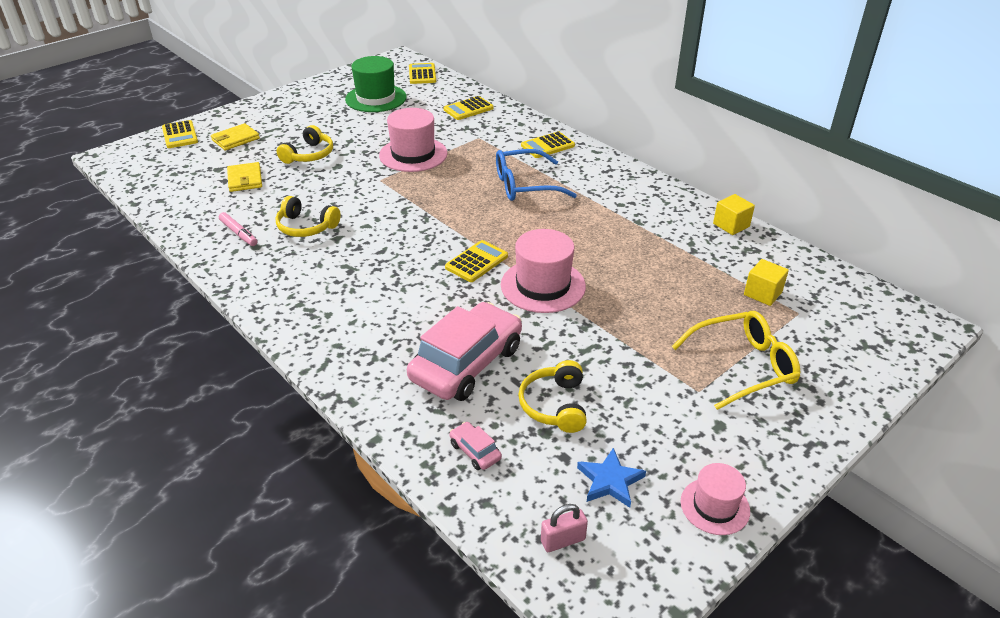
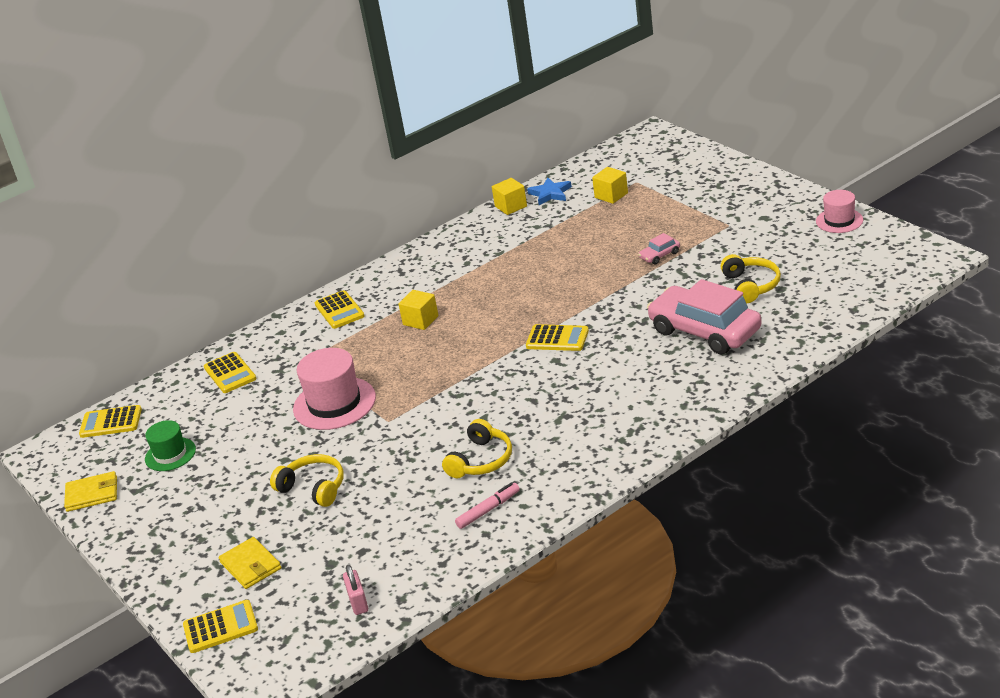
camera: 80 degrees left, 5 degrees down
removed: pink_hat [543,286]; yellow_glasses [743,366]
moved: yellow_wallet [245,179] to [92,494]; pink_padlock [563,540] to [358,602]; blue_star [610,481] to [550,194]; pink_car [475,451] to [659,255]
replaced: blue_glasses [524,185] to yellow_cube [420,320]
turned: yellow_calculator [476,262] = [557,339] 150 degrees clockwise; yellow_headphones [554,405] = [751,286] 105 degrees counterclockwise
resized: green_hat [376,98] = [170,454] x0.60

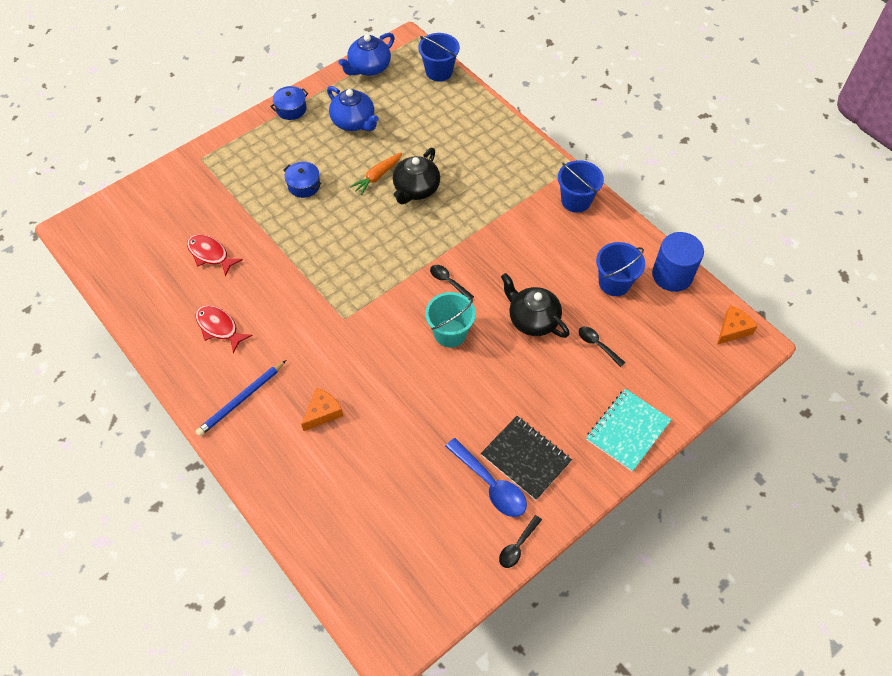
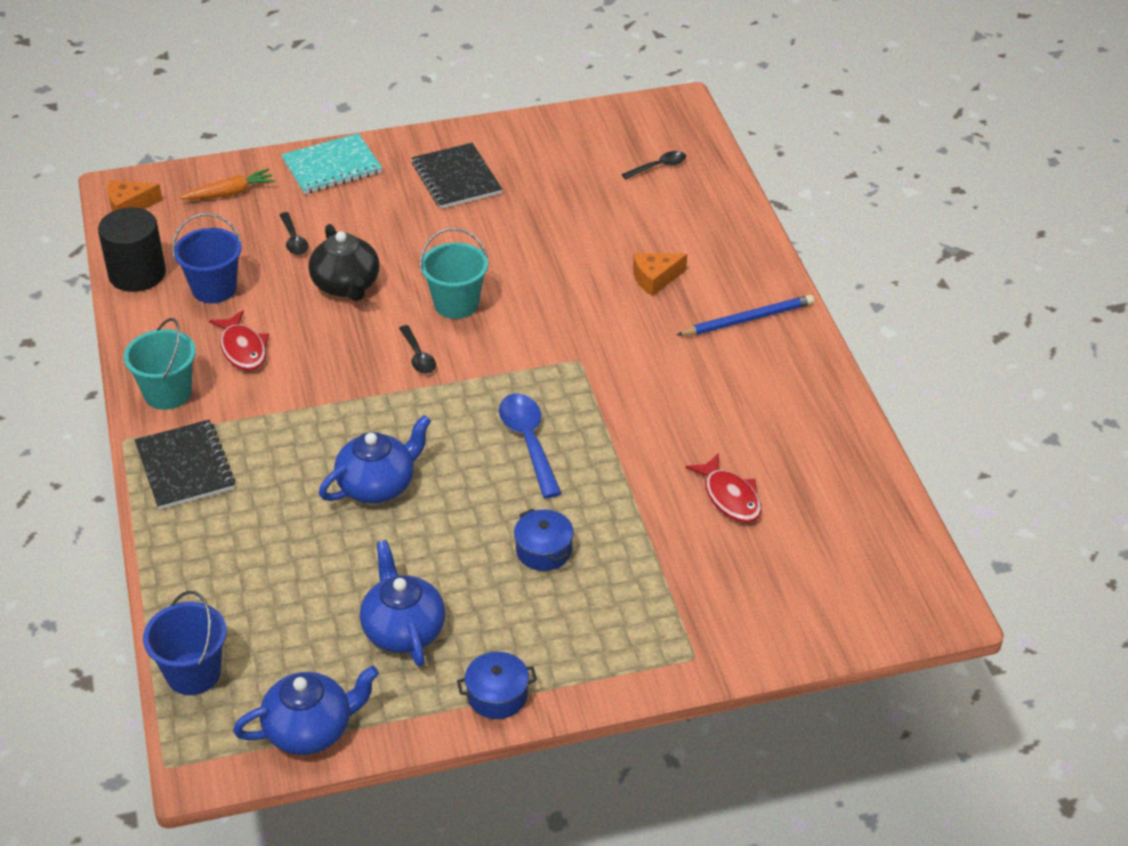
camera: 155 degrees left, 15 degrees down
added: black_notebook [185,467]
moved: orange_carrot [377,176] to [230,193]; red_fish [219,327] to [243,349]; blue_spoon [490,484] to [528,442]; black_spoon [517,546] to [659,167]
recoloured: blue_cylinder [672,275] to black_cylinder [137,274]; blue_bucket [576,200] to turquoise_bucket [167,393]; black_teapot [416,189] to blue_teapot [378,485]

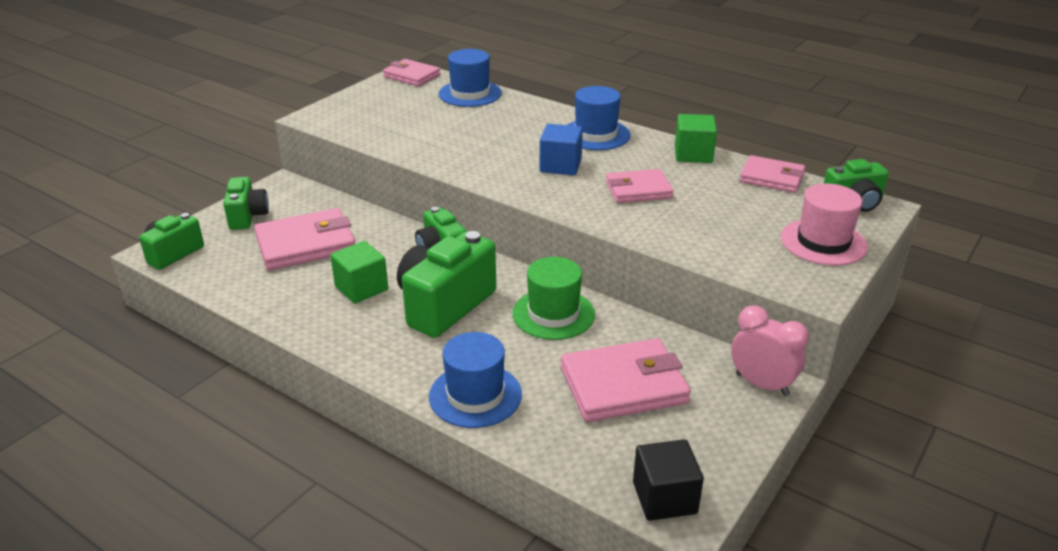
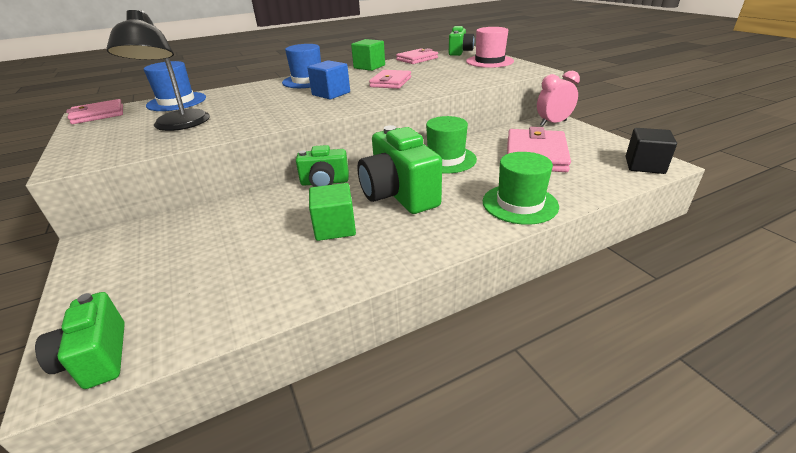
camera: 60 degrees left, 0 degrees up
removed: green_camera [247,216]; pink_wallet [306,244]
added: black_lamp [178,126]
recoloured: blue_hat [475,395] to green_hat [519,204]

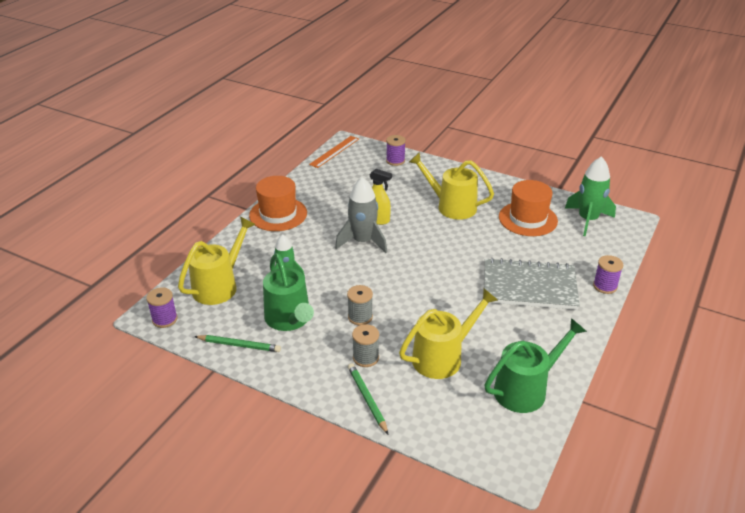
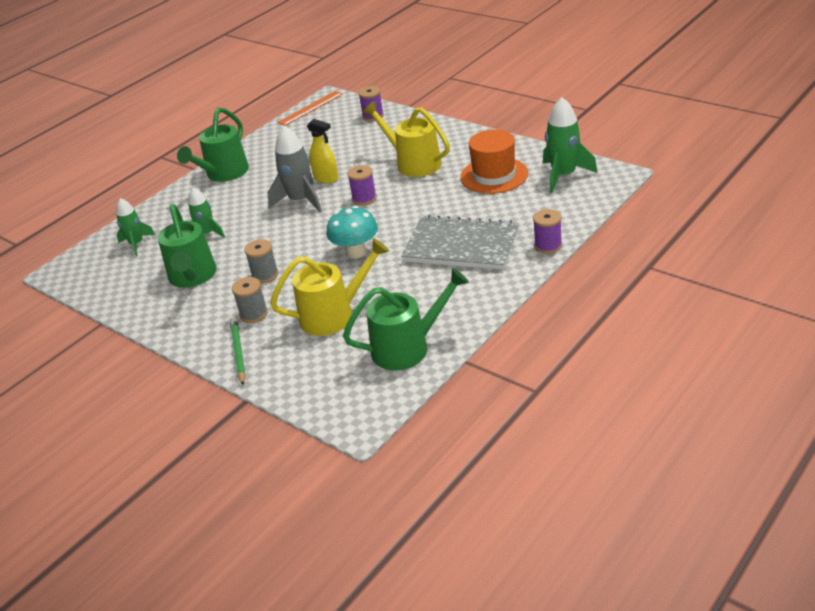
camera: 15 degrees right, 0 degrees up
removed: green_pencil [239,345]
added: turquoise_mushroom [356,252]
moved: purple_spool [165,319] to [364,199]
replaced: yellow_watering_can [219,285] to green_rocket [137,244]; orange_hat [278,214] to green_watering_can [223,174]

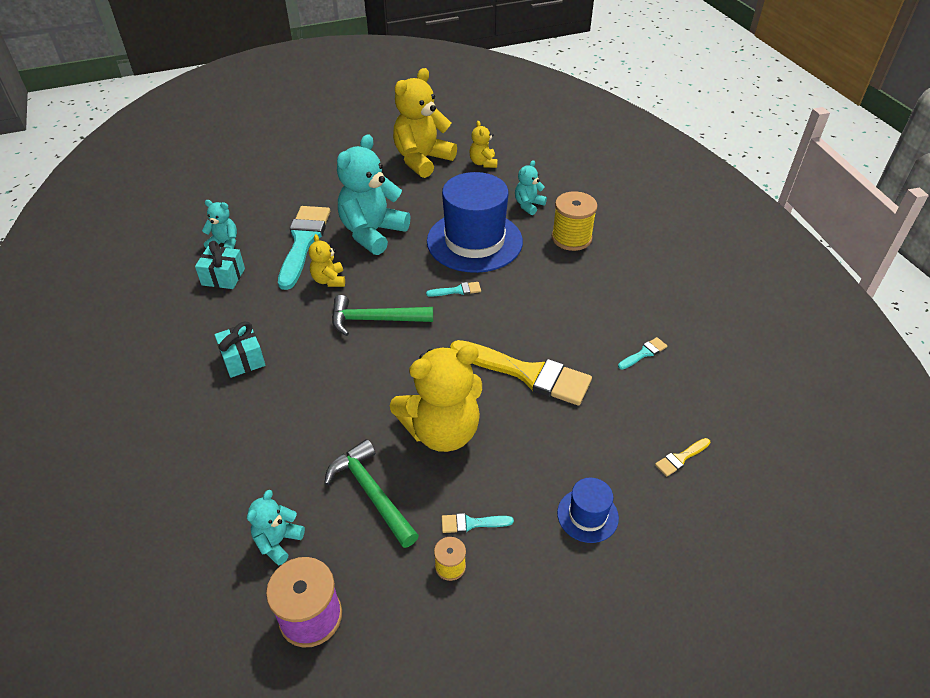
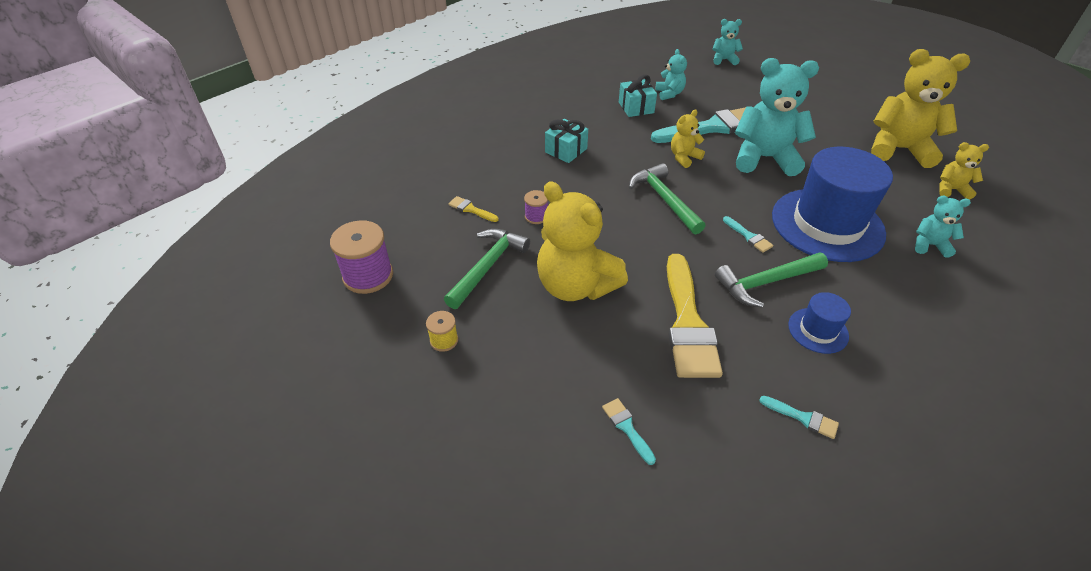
camera: 65 degrees right, 0 degrees up
removed: yellow_spool [571,238]
added: purple_spool [536,216]; green_hammer [766,282]
moved: yellow_brush [680,458] to [471,209]; turquoise_brush [472,523] to [627,428]; turquoise_teddy_bear [278,541] to [724,60]; blue_hat [587,515] to [818,330]
turned: yellow_teddy_bear [483,163] = [951,190] 45 degrees clockwise

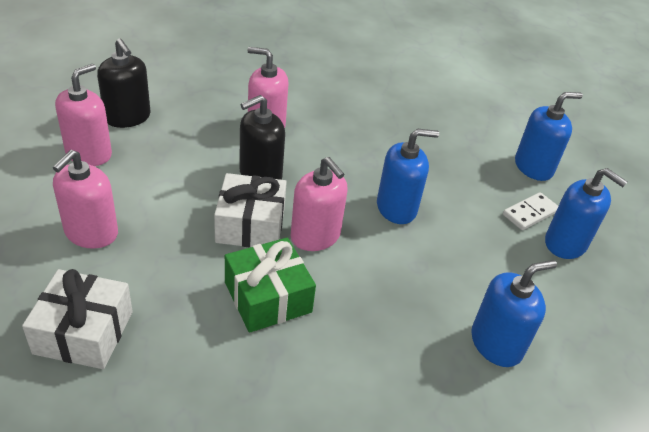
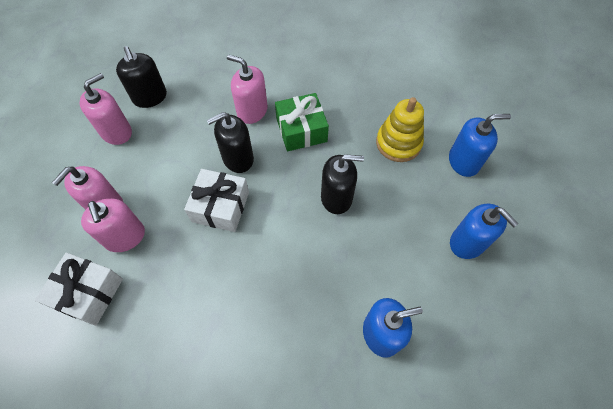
camera: 15 degrees right, 20 degrees up
removed: white_domino [530,213]
added: yellow_stacking_toy [398,143]
moved: pink_soap_dispenser [315,236] to [125,237]; green_gift [267,297] to [301,130]
recoloured: blue_soap_dispenser [396,208] to black_soap_dispenser [336,197]

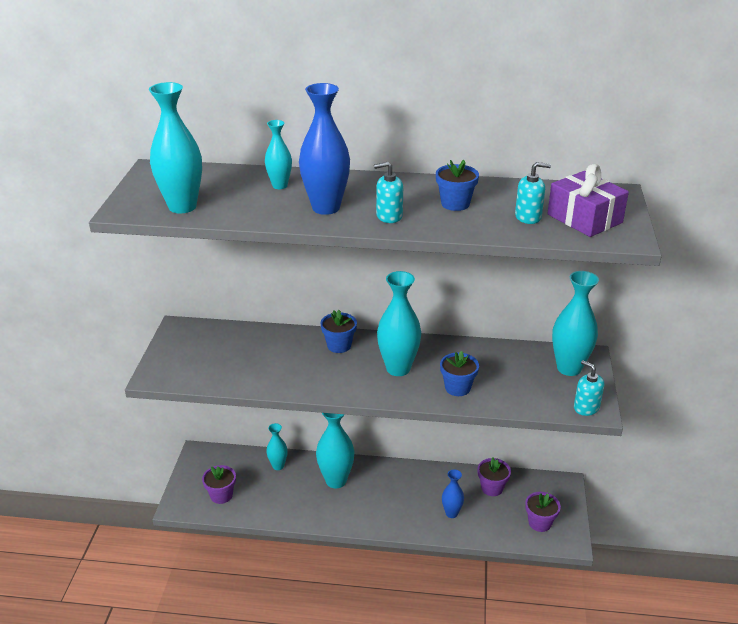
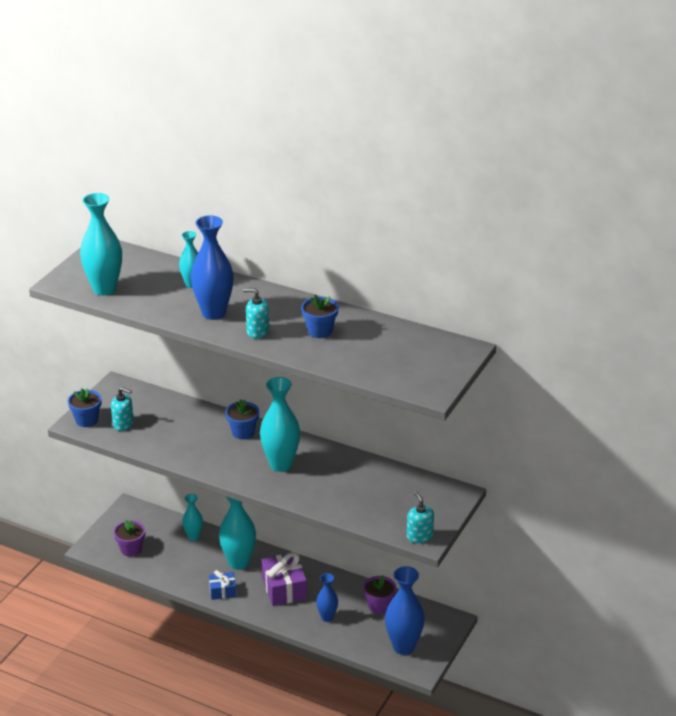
camera: 20 degrees right, 0 degrees up
removed: turquoise_vase [569,368]
added: blue_gift [222,591]
moved: blue_flower_pot [457,388] to [86,420]; turquoise_soap_dispenser [528,217] to [123,424]; purple_gift [584,218] to [284,588]
replaced: purple_flower_pot [539,523] to blue_vase [403,647]

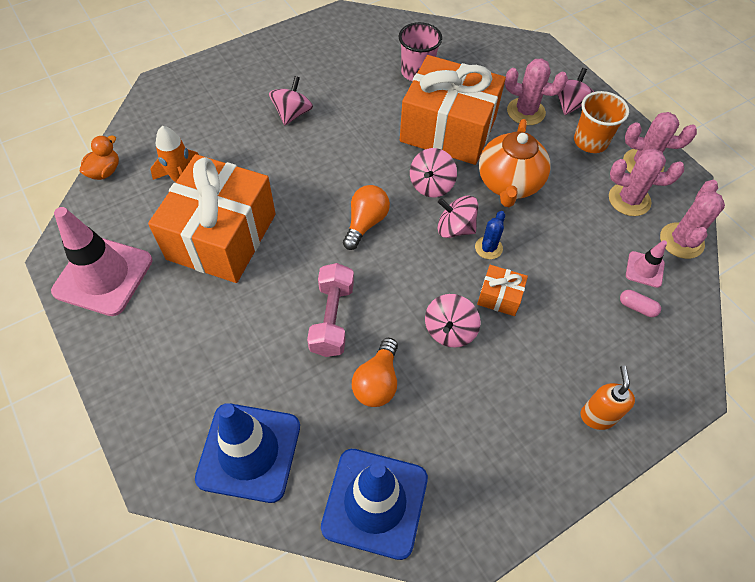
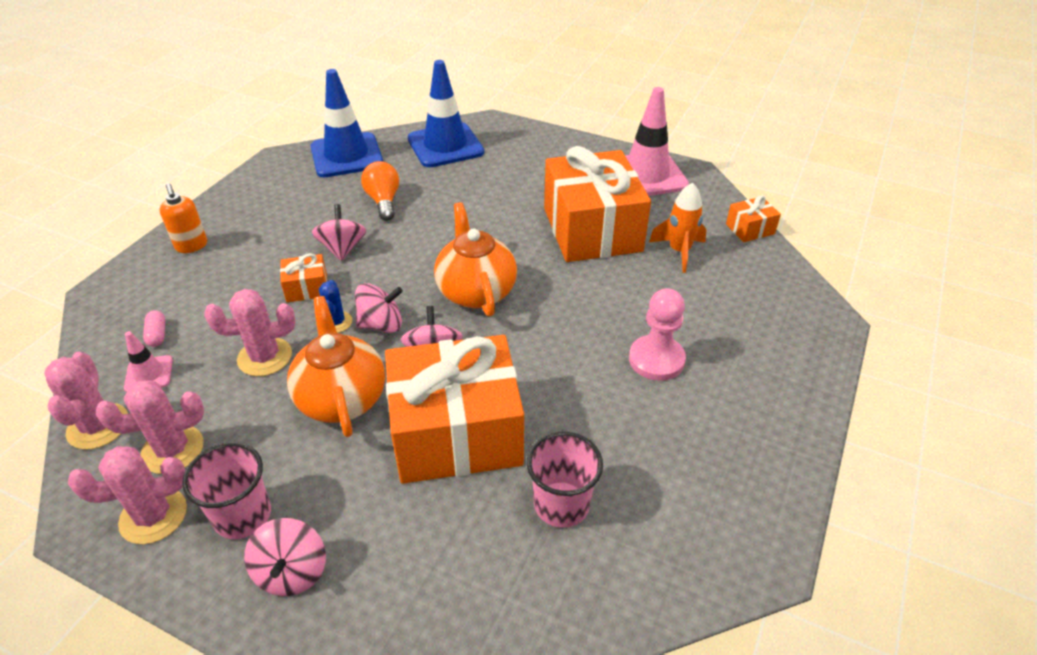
camera: 150 degrees right, 15 degrees down
removed: pink_dumbbell [332,318]
moved: pink_cactus [526,112] to [265,357]
replaced: orange_light_bulb [365,223] to orange_teapot [476,291]; pink_spinning_top [292,114] to pink_pawn [656,359]; orange_duck [105,171] to orange_gift [750,229]
recoloured: orange_cup [590,141] to pink_cup [243,515]
turned: pink_capsule [637,307] = [157,335] 75 degrees clockwise

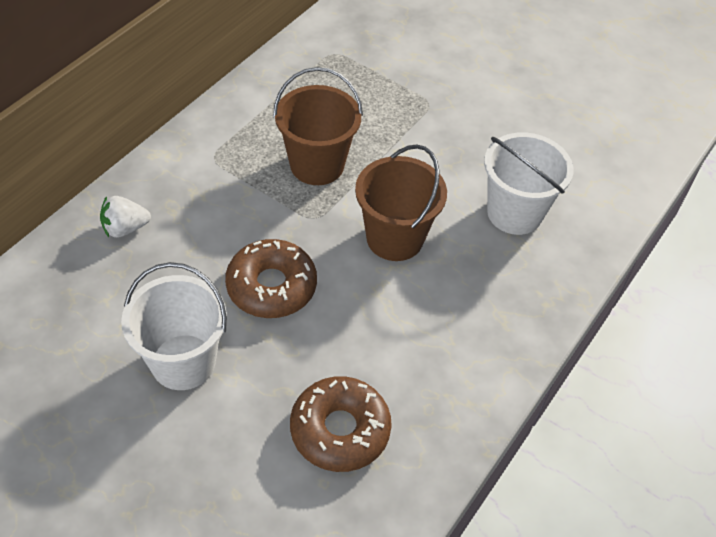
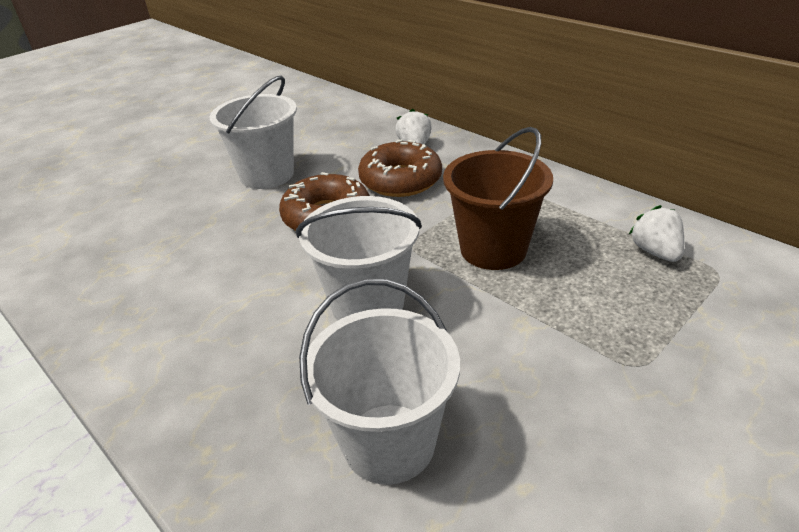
camera: 105 degrees right, 15 degrees down
added: white_strawberry [655,252]
moved: brown_donut [340,430] to [400,180]
recoloured: brown_bucket [395,238] to white_bucket [367,304]

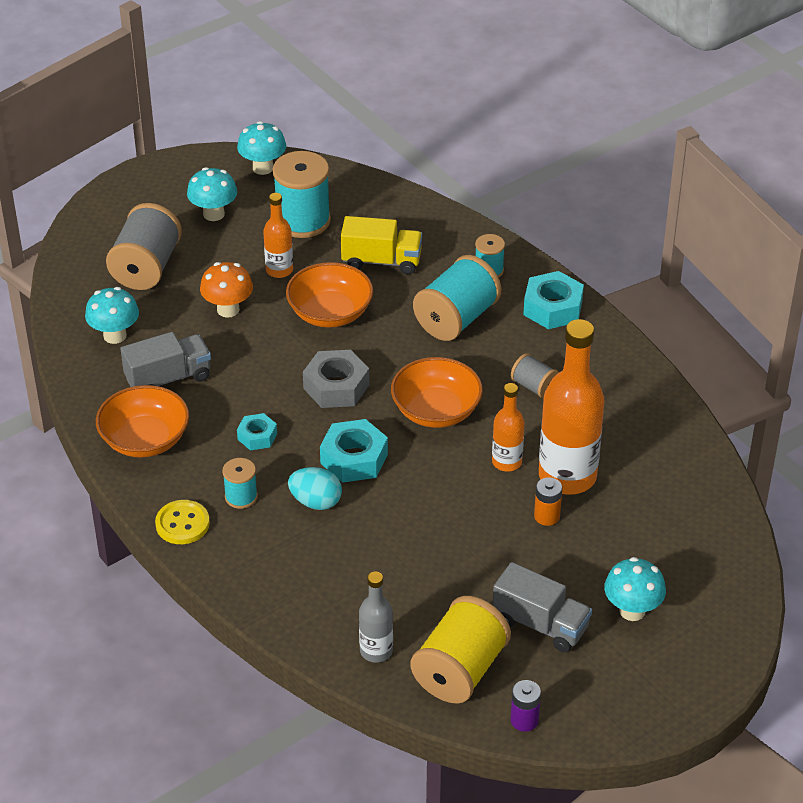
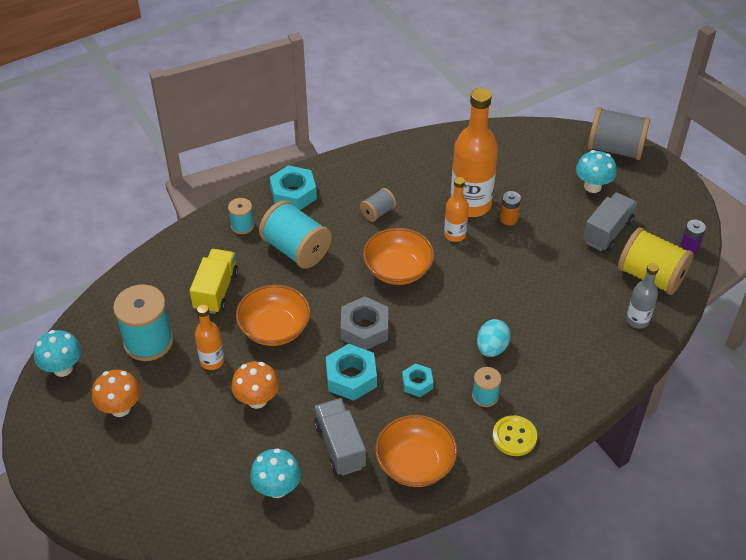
camera: 85 degrees left, 5 degrees up
moved: turquoise_nut [354,458] to [351,377]; grey_spool [146,268] to [615,149]
recoloured: turquoise_mushroom [213,214] to orange_mushroom [120,408]

